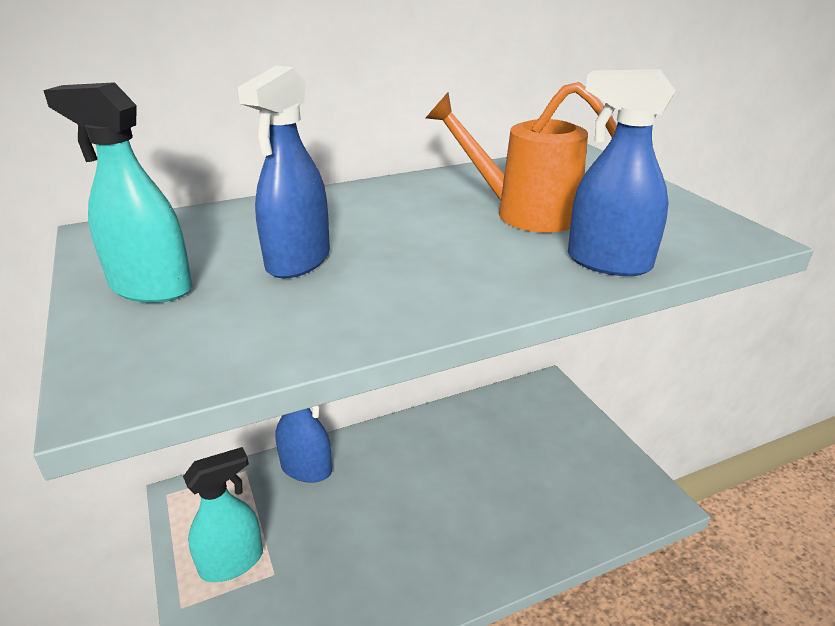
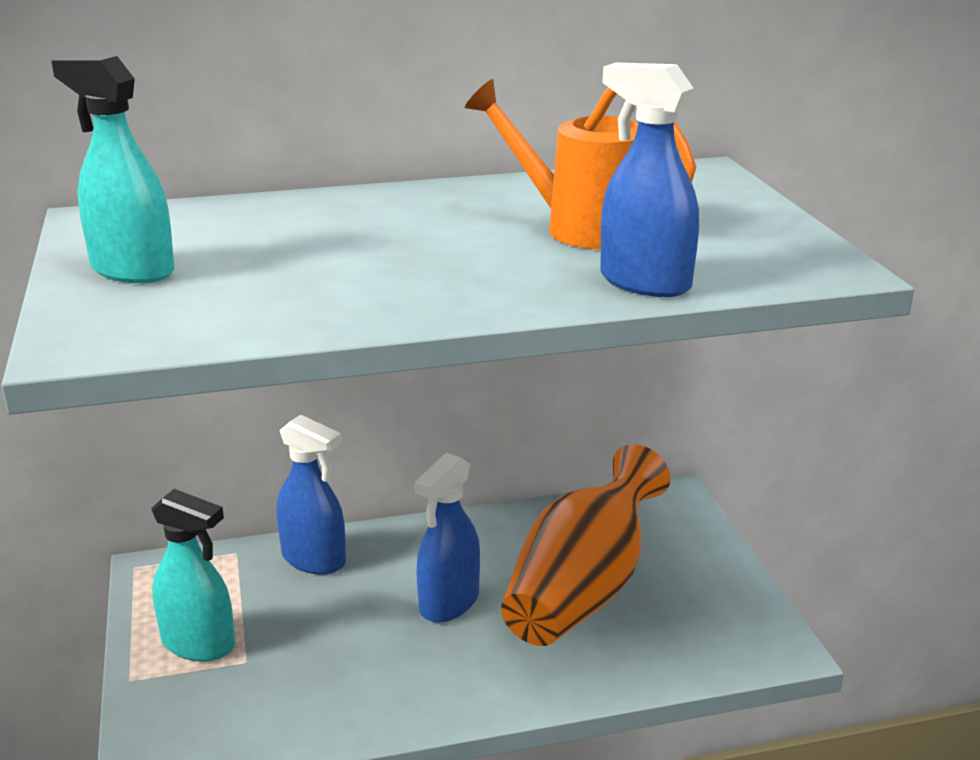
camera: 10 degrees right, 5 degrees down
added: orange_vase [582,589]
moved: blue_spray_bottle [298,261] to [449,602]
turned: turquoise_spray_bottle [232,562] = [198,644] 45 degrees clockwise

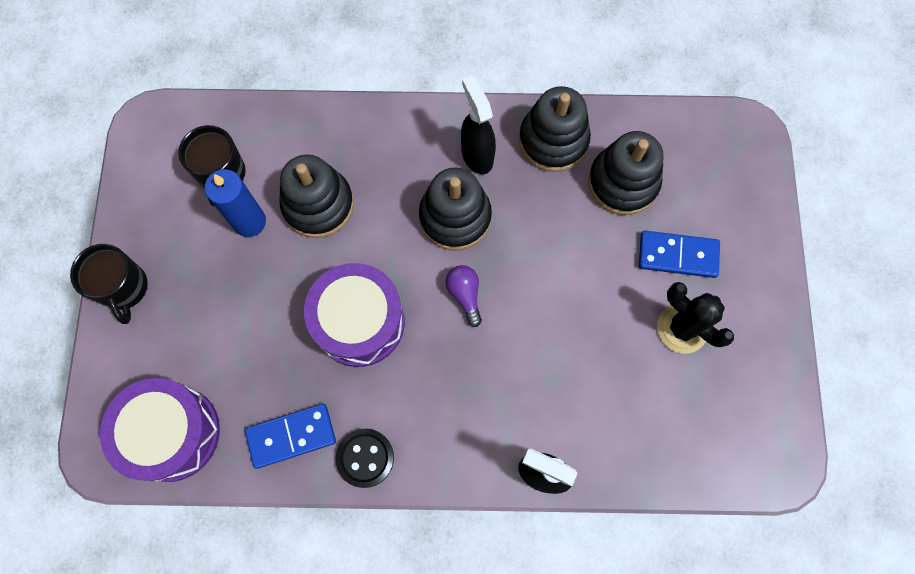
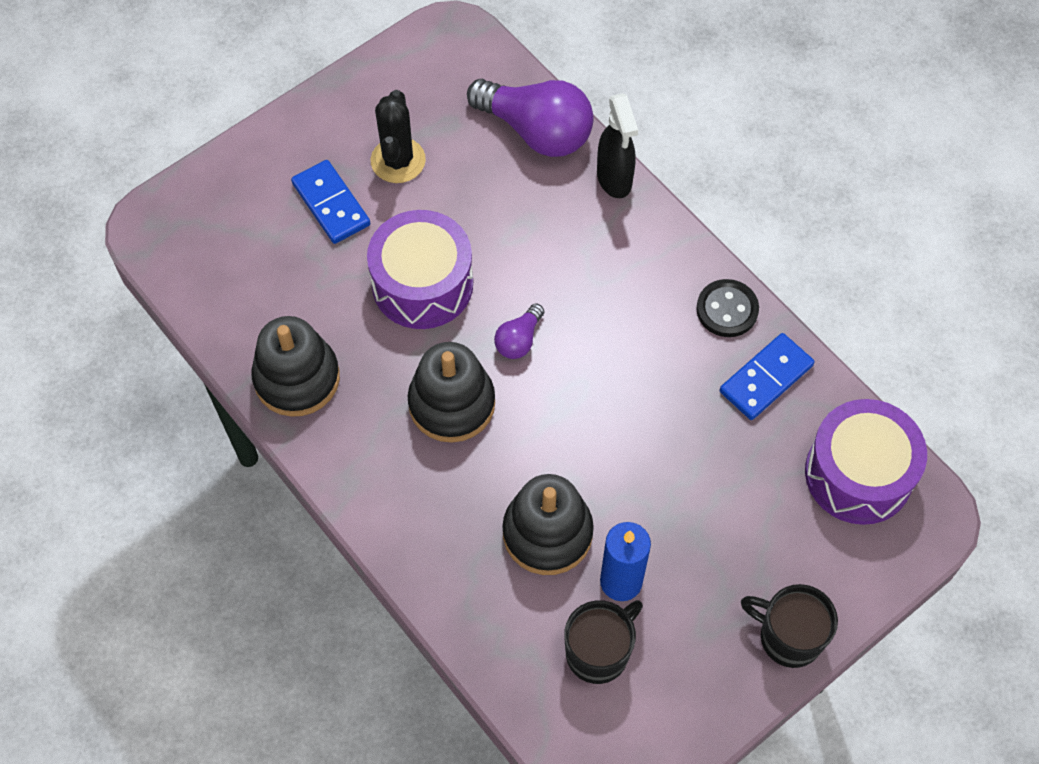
camera: 130 degrees left, 10 degrees down
removed: black_spray_bottle [476,155]; black_stacking_toy [623,182]
added: purple_light_bulb [536,131]
moved: purple_drum [359,322] to [422,284]
turned: blue_domino [291,436] = [766,378] 75 degrees counterclockwise; black_mug [124,288] = [788,637] 90 degrees counterclockwise

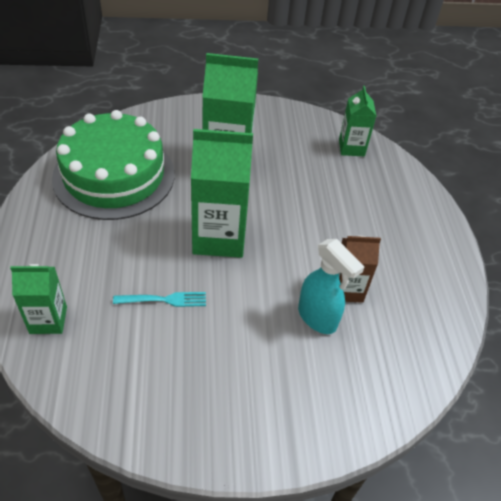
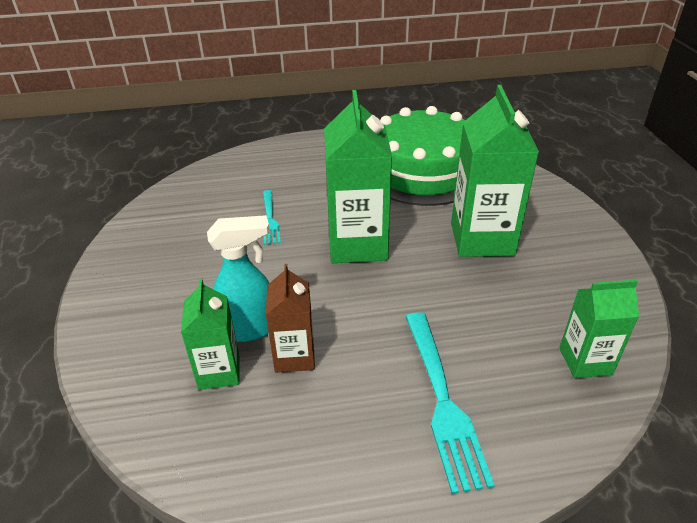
camera: 90 degrees right, 10 degrees down
added: turquoise_fork [442,400]
moved: green_carton [48,320] to [219,371]
turned: turquoise_spray_bottle [317,318] = [249,329] 150 degrees counterclockwise

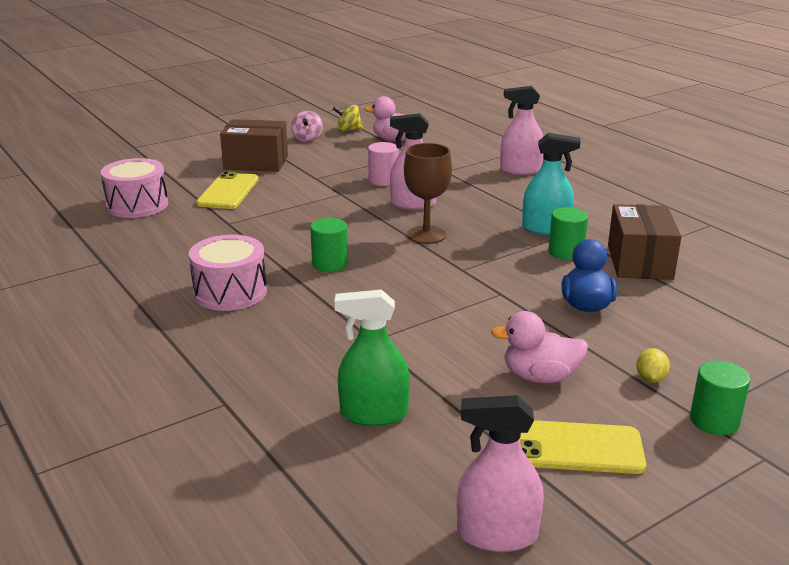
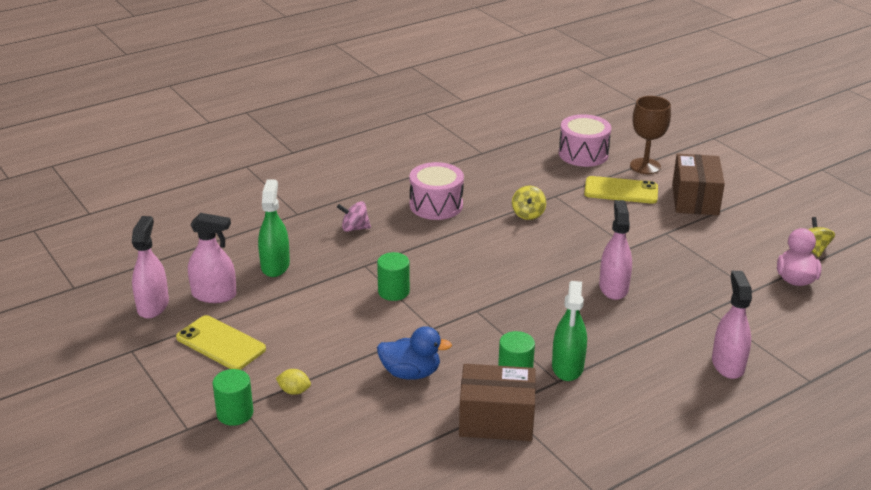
camera: 90 degrees right, 5 degrees up
removed: pink_cylinder [383,180]; pink_duck [540,377]
added: pink_spray_bottle [214,295]; yellow_spinning_top [528,214]
moved: pink_spinning_top [307,138] to [354,228]; green_cylinder [330,264] to [393,291]; brown_goblet [426,235] to [645,166]
recoloured: turquoise_spray_bottle [546,229] to green_spray_bottle [567,367]
turned: yellow_phone [575,448] = [221,343] 60 degrees counterclockwise

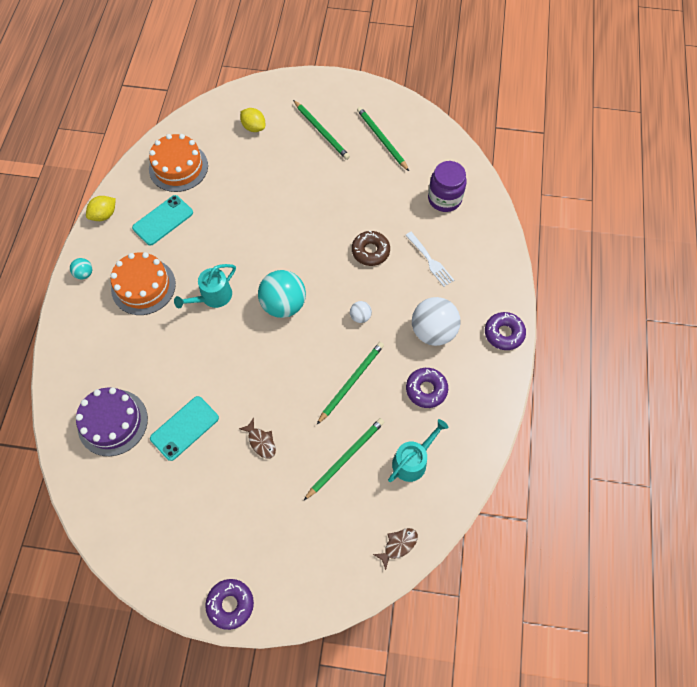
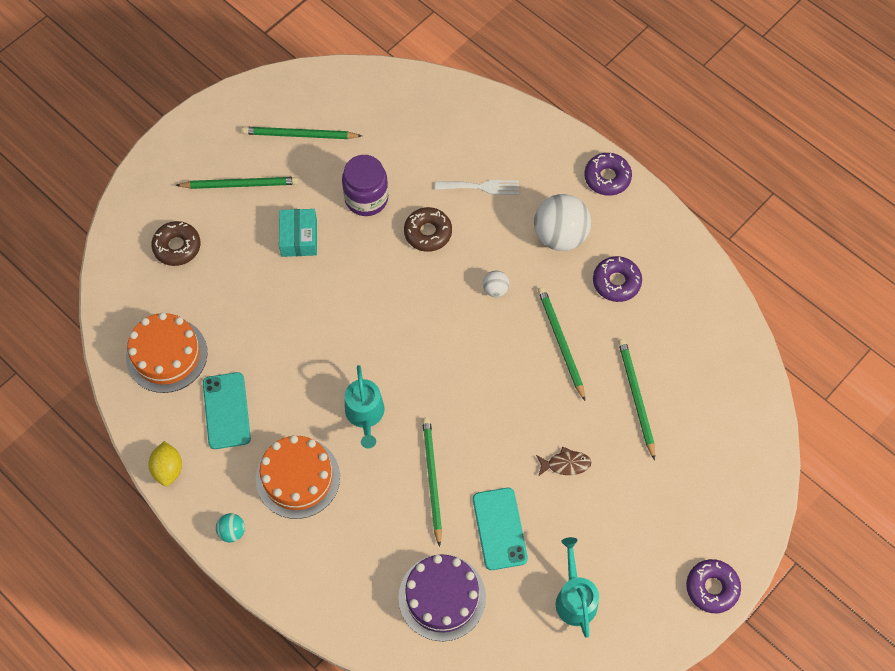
camera: 55 degrees left, 0 degrees up
removed: turquoise_ball [283,304]; brown_fish [398,545]
added: turquoise_box [299,238]; green_pencil [432,479]
moved: purple_jar [444,199] to [366,198]; turquoise_watering_can [412,461] to [575,598]
replaced: yellow_lemon [254,127] to brown_donut [177,247]

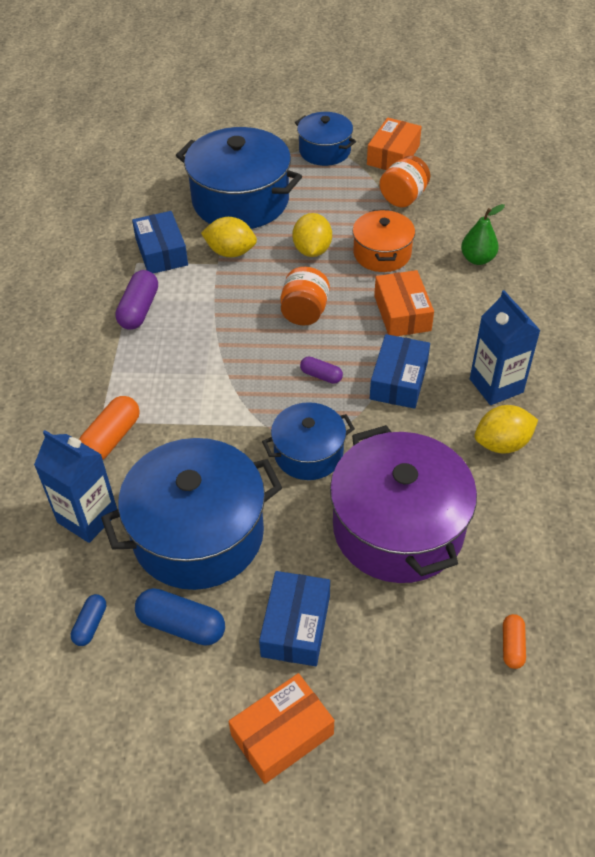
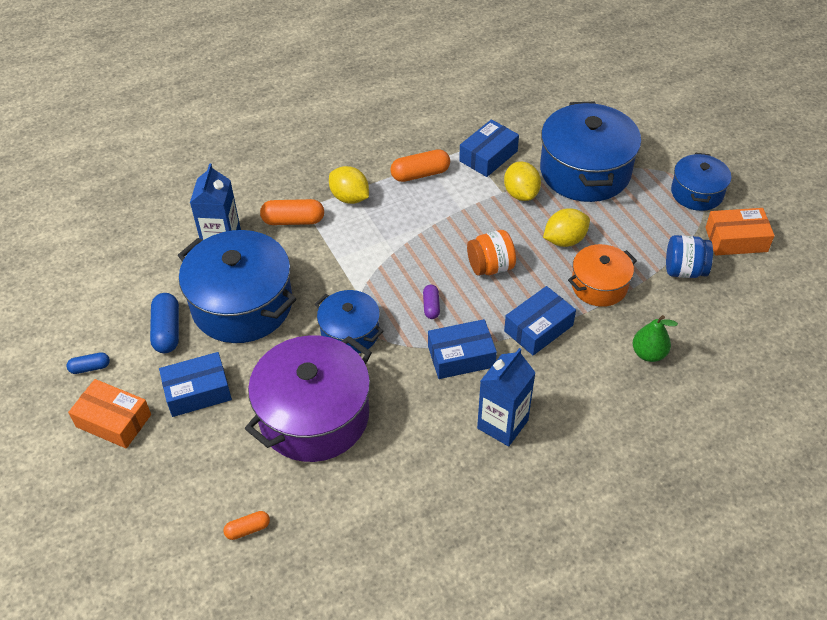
camera: 60 degrees right, 0 degrees up
moved: blue_capsule [90,624] to [90,367]; yellow_lemon [502,443] to [350,198]
recoloured: purple_capsule [139,309] to orange_capsule [420,174]; orange_box [402,313] to blue_box [538,328]; orange_jar [403,197] to blue_jar [684,270]

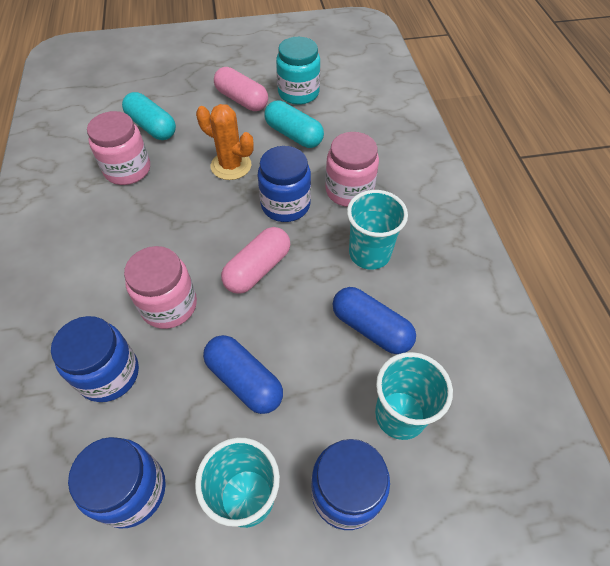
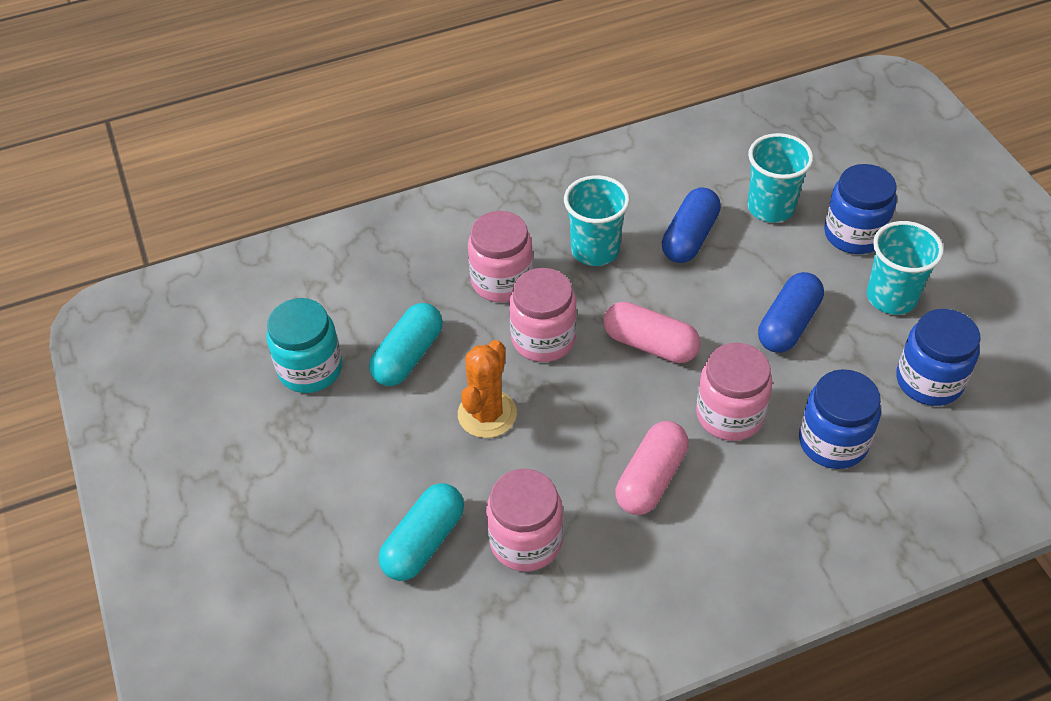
camera: 100 degrees left, 5 degrees down
moved: pink_capsule [242,100] to [651,478]
recoloured: blue_jar [285,205] to pink_jar [543,339]

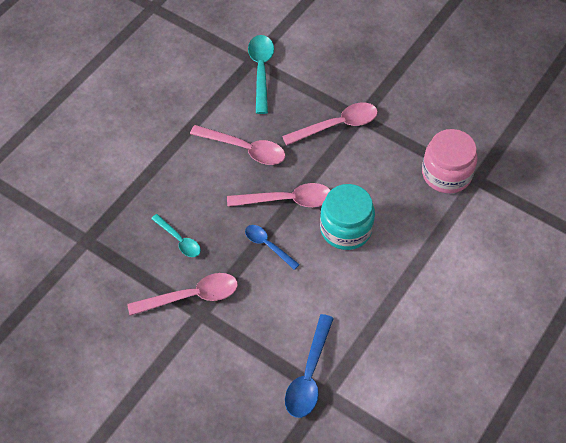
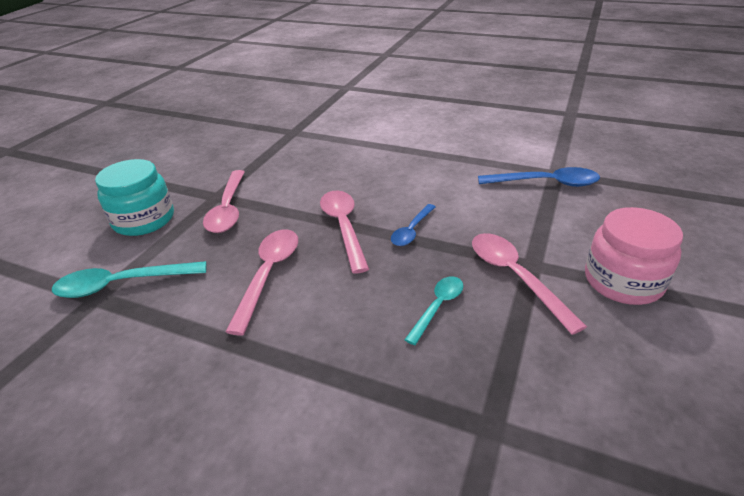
camera: 100 degrees left, 20 degrees down
moved: turquoise_jar [346,229] to [144,220]; pink_jar [446,174] to [622,281]
turned: pink_spoon [337,125] = [228,209] 150 degrees counterclockwise

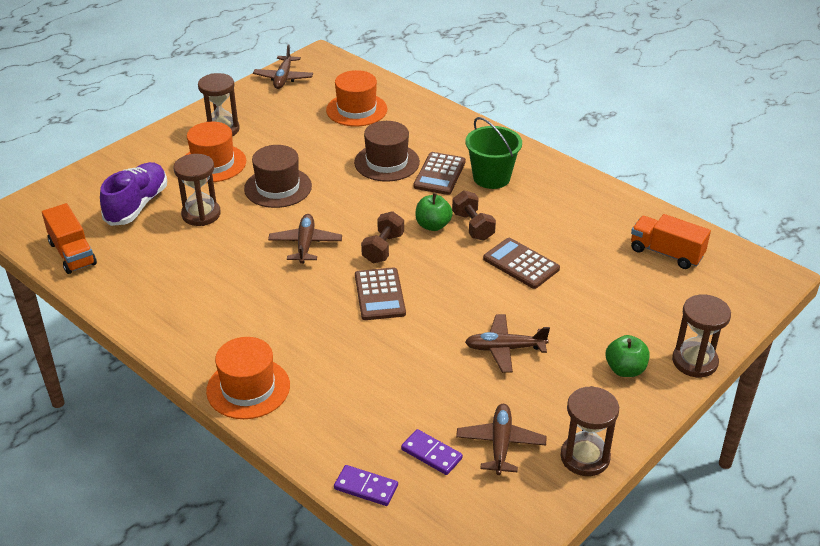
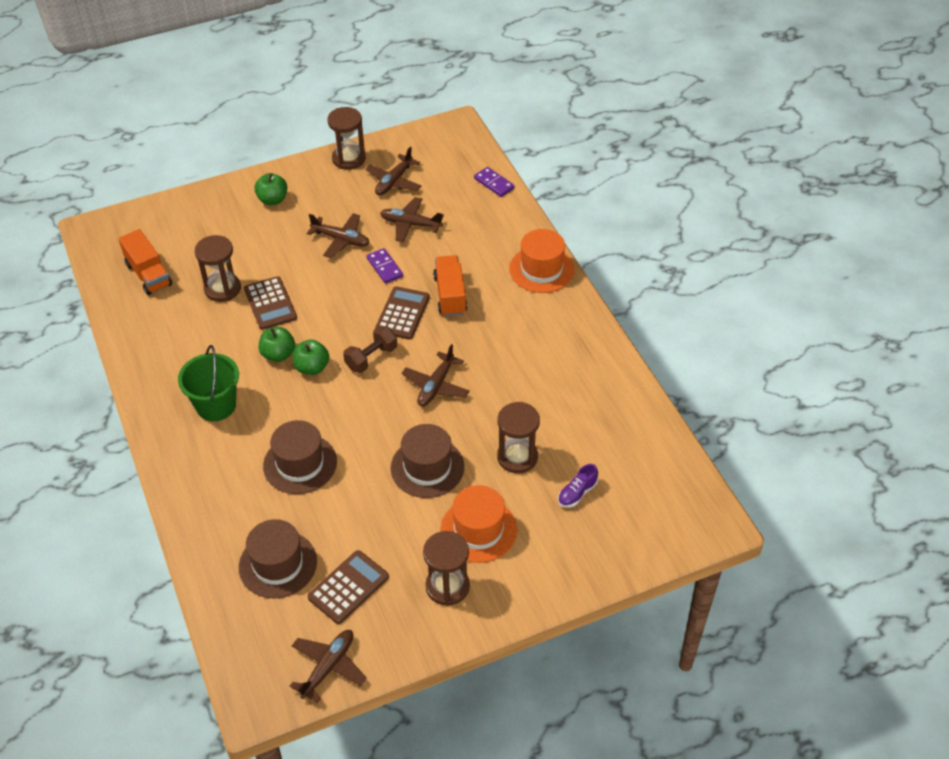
camera: 155 degrees left, 10 degrees up
added: brown_plane [410,224]
moved: brown_hourglass [694,361] to [222,289]; brown_calculator [440,174] to [348,587]; purple_domino [431,454] to [384,267]; orange_truck [72,253] to [450,295]
replaced: brown_dumbbell [473,226] to green_apple [278,354]
recoloured: orange_hat [356,110] to brown_hat [278,564]
resized: purple_shoe [137,205] = [577,493] x0.51

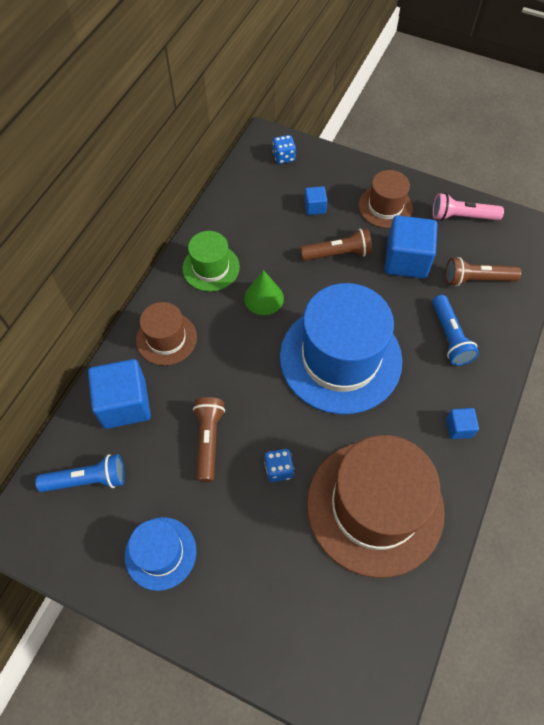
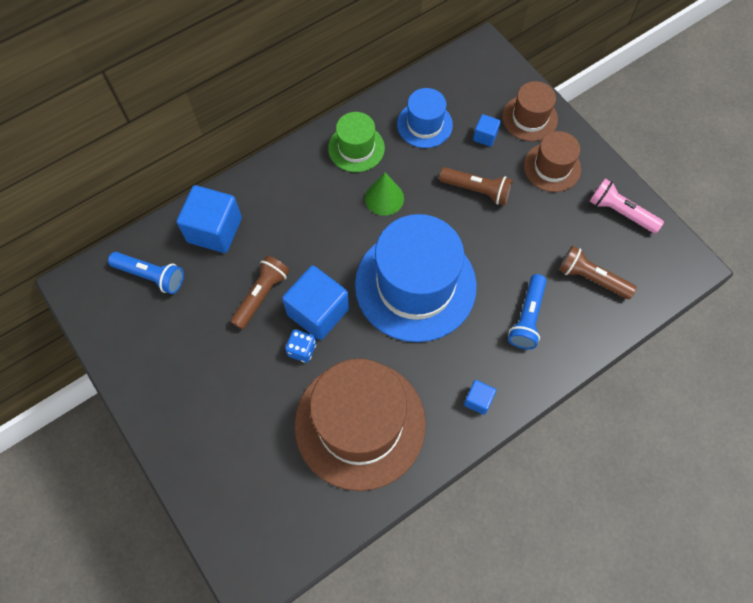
camera: 30 degrees right, 5 degrees up
removed: blue_dice [284,157]
moved: blue_cube [406,260] to [318,311]; blue_hat [160,553] to [424,124]; brown_hat [166,338] to [529,118]

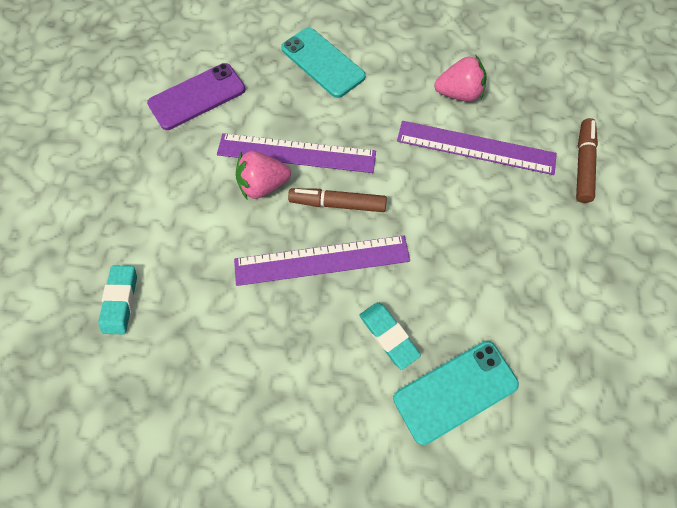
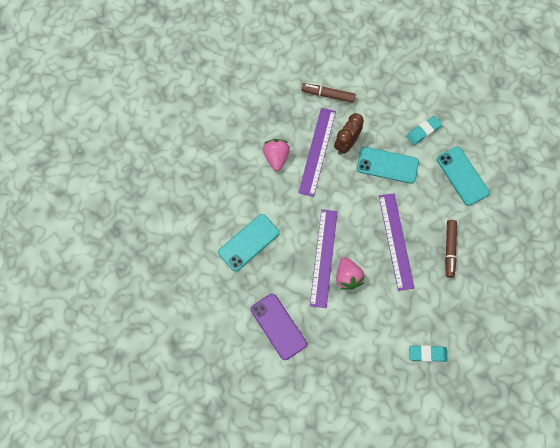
camera: 90 degrees left, 5 degrees up
added: brown_clock [346,144]; turquoise_phone [387,165]
moved: turquoise_eraser [388,335] to [423,131]; brown_marker [337,204] to [449,249]

